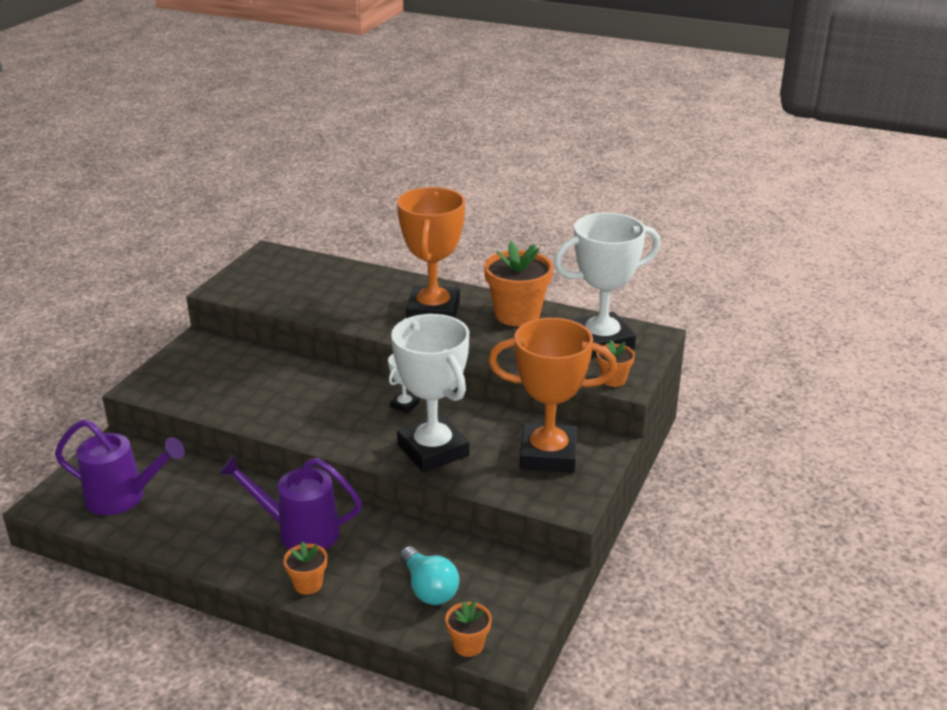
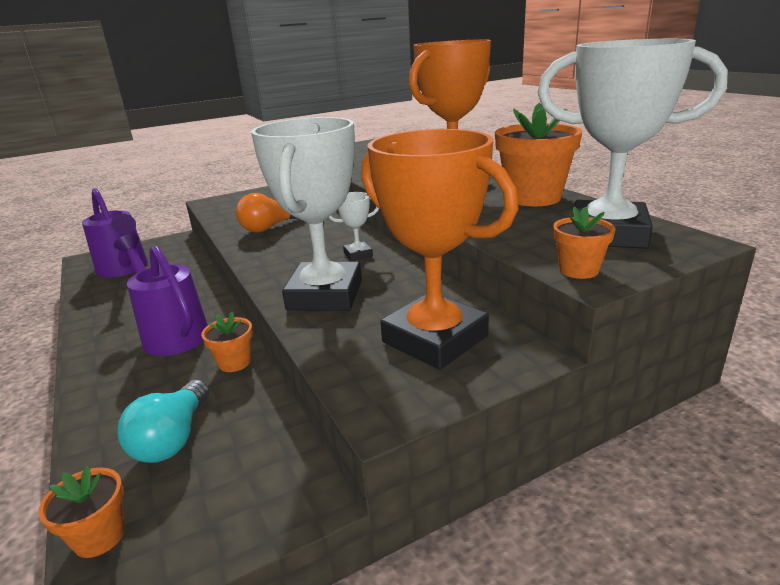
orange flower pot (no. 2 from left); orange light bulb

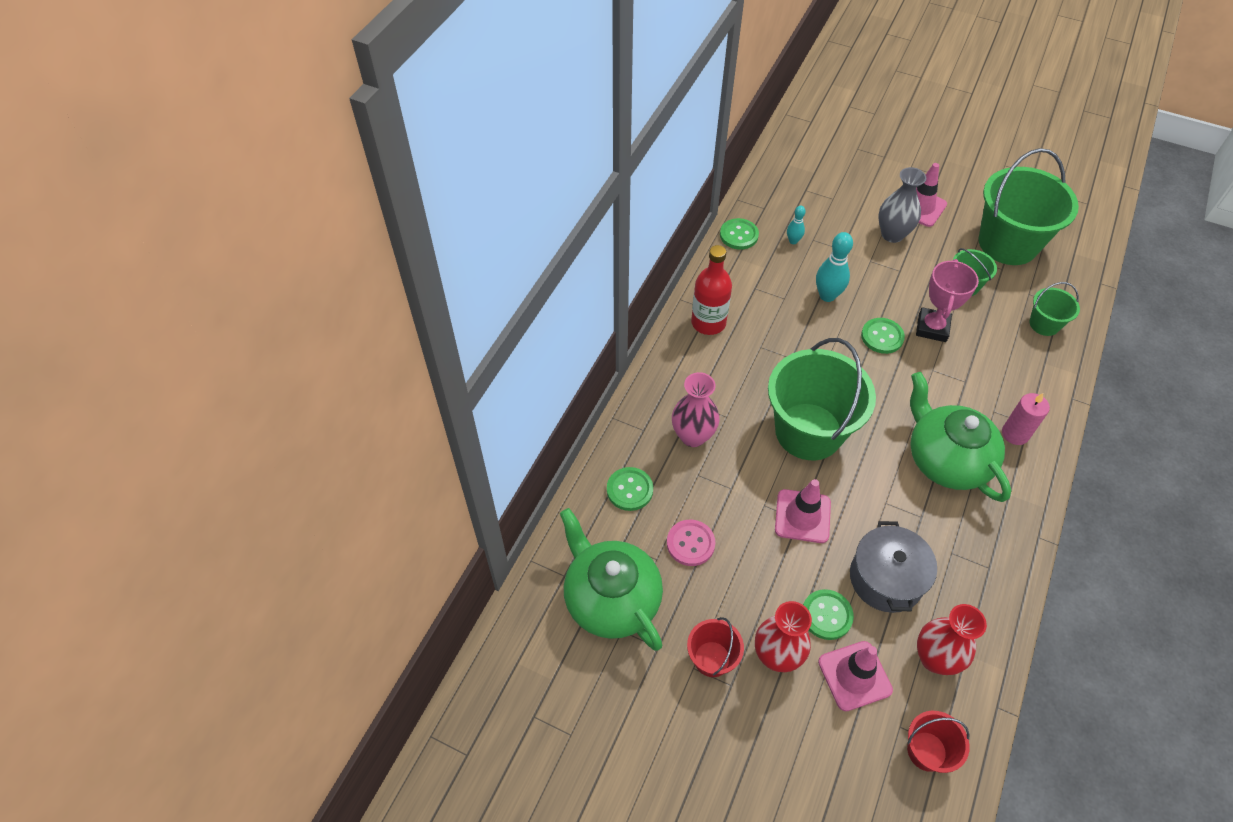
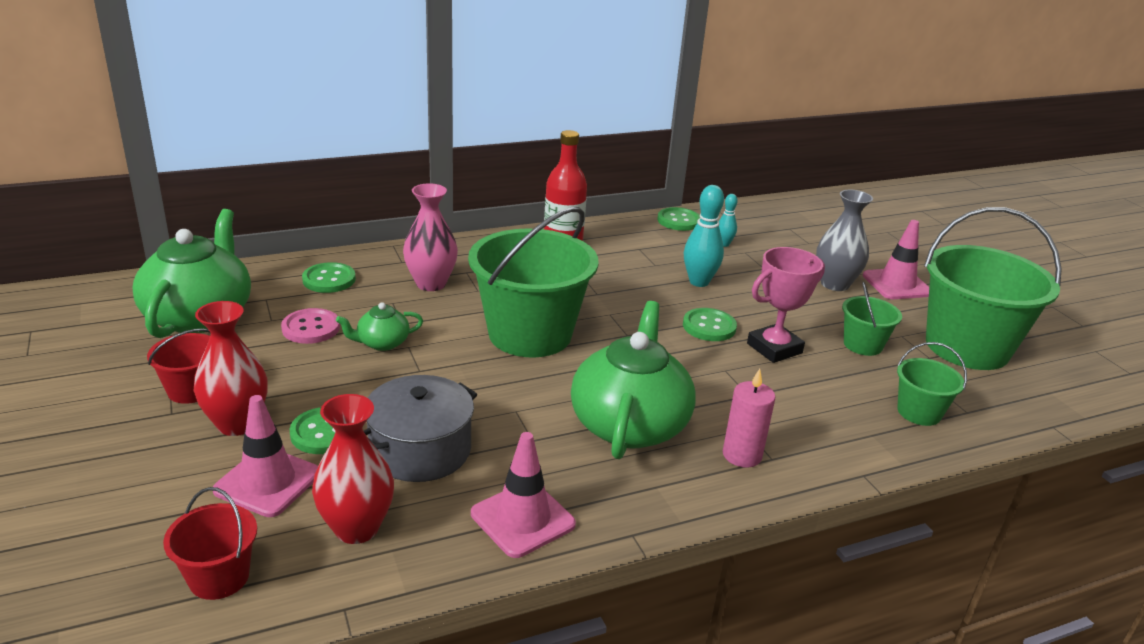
pink traffic cone (no. 2 from left); green teapot (no. 2 from left)

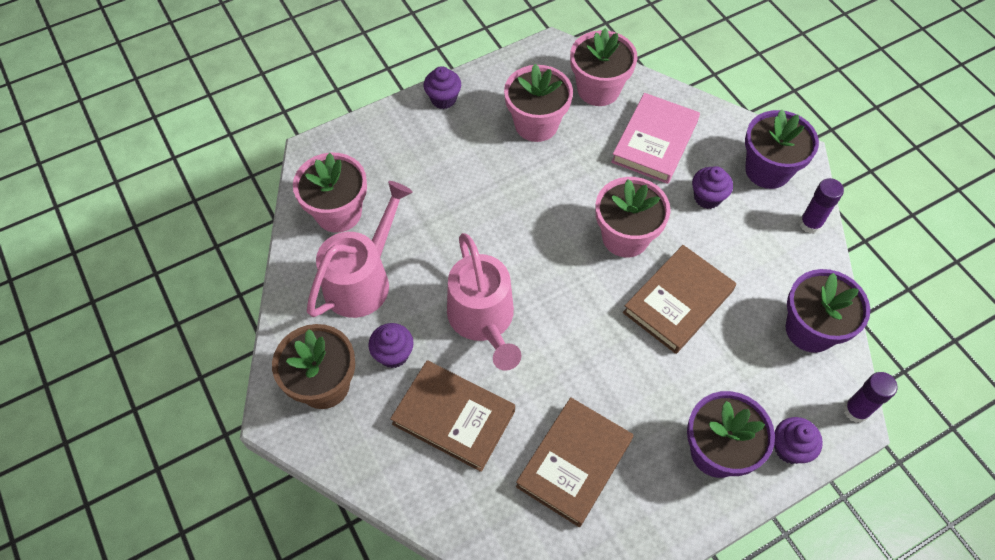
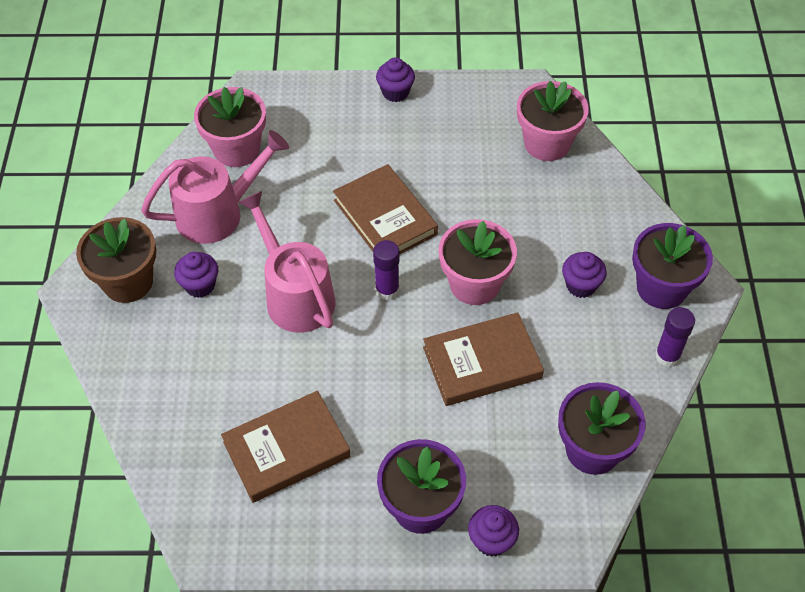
brown book (no. 2 from left); pink watering can (no. 2 from left); pink flower pot (no. 2 from left in the first image); pink book; purple glue stick (no. 1 from left)

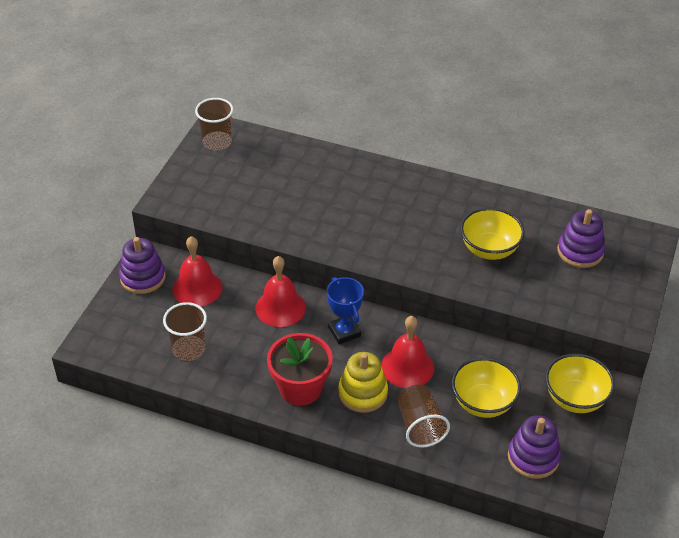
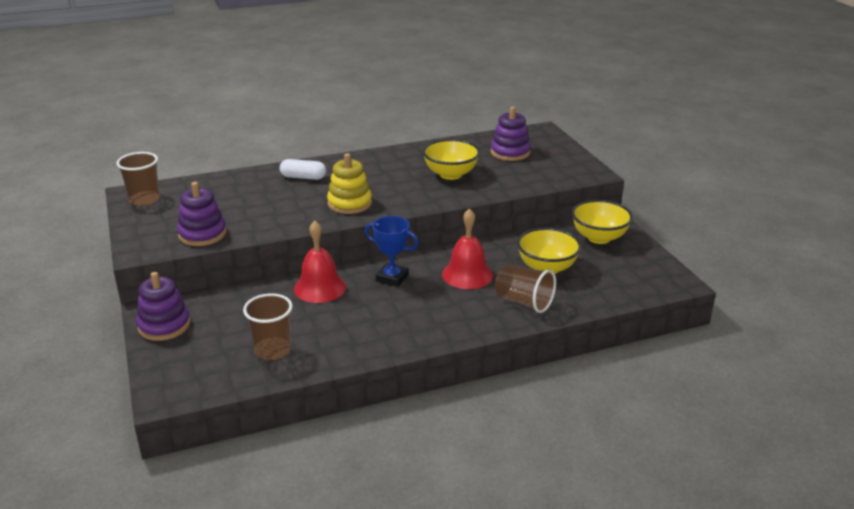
red bell (no. 1 from left in the first image); red flower pot; yellow stacking toy; purple stacking toy (no. 2 from left); white capsule

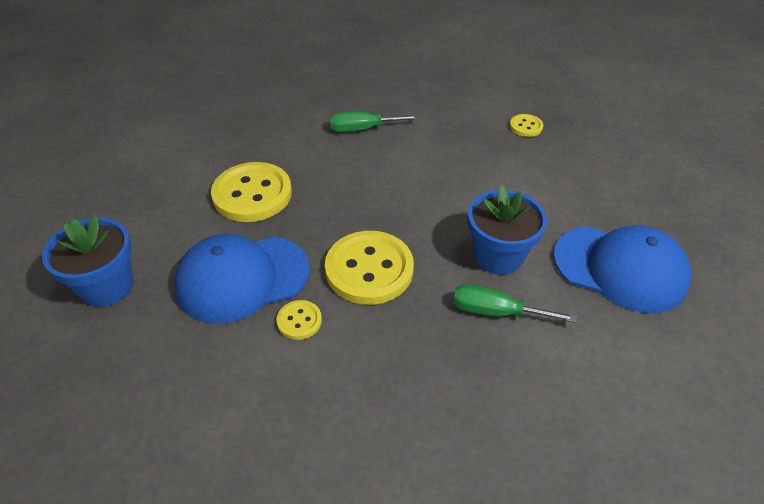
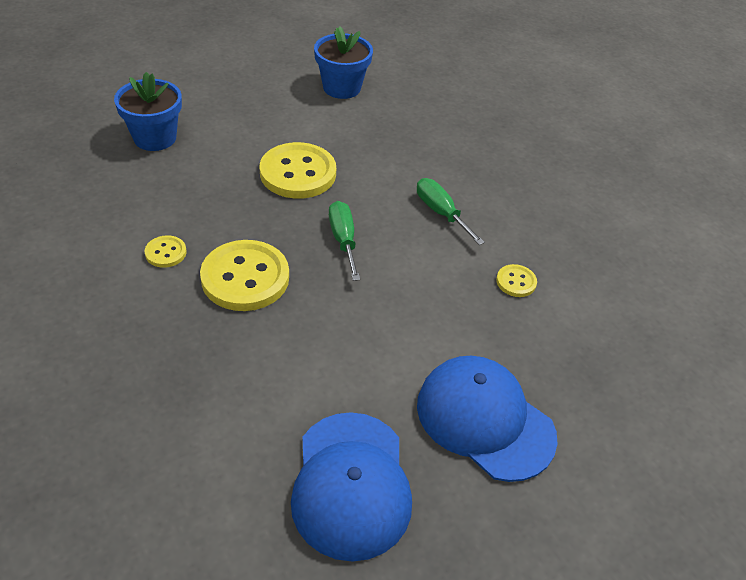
blue cap (no. 2 from left); green screwdriver (no. 1 from left); blue flower pot (no. 2 from left); yellow button (no. 4 from left)

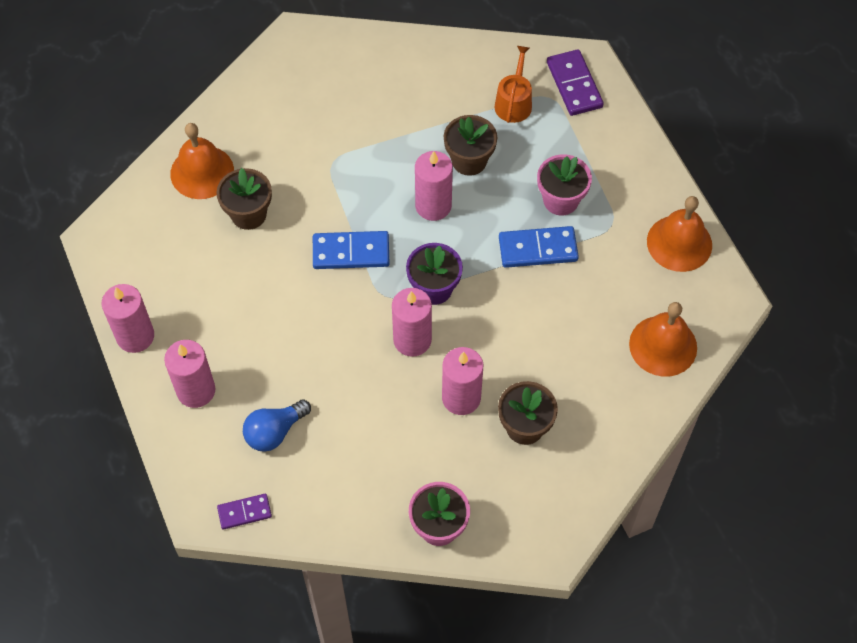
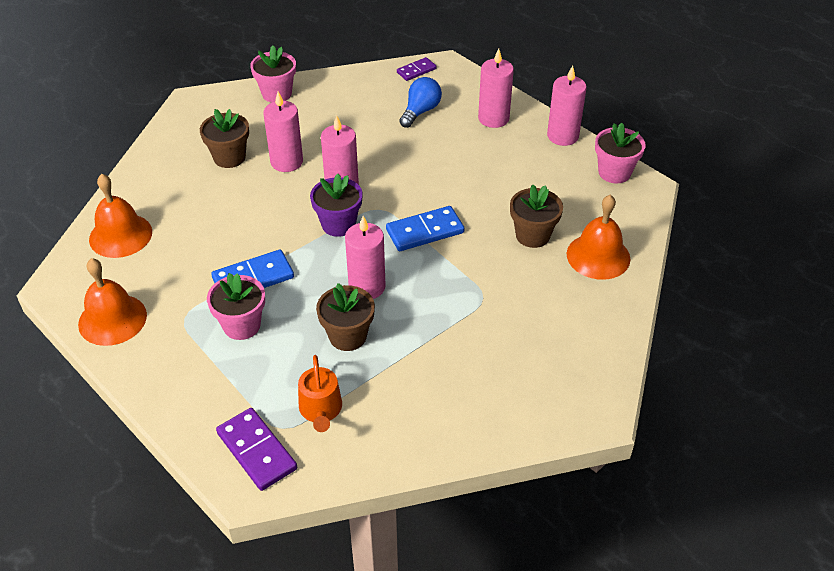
pink flower pot (no. 3 from left)

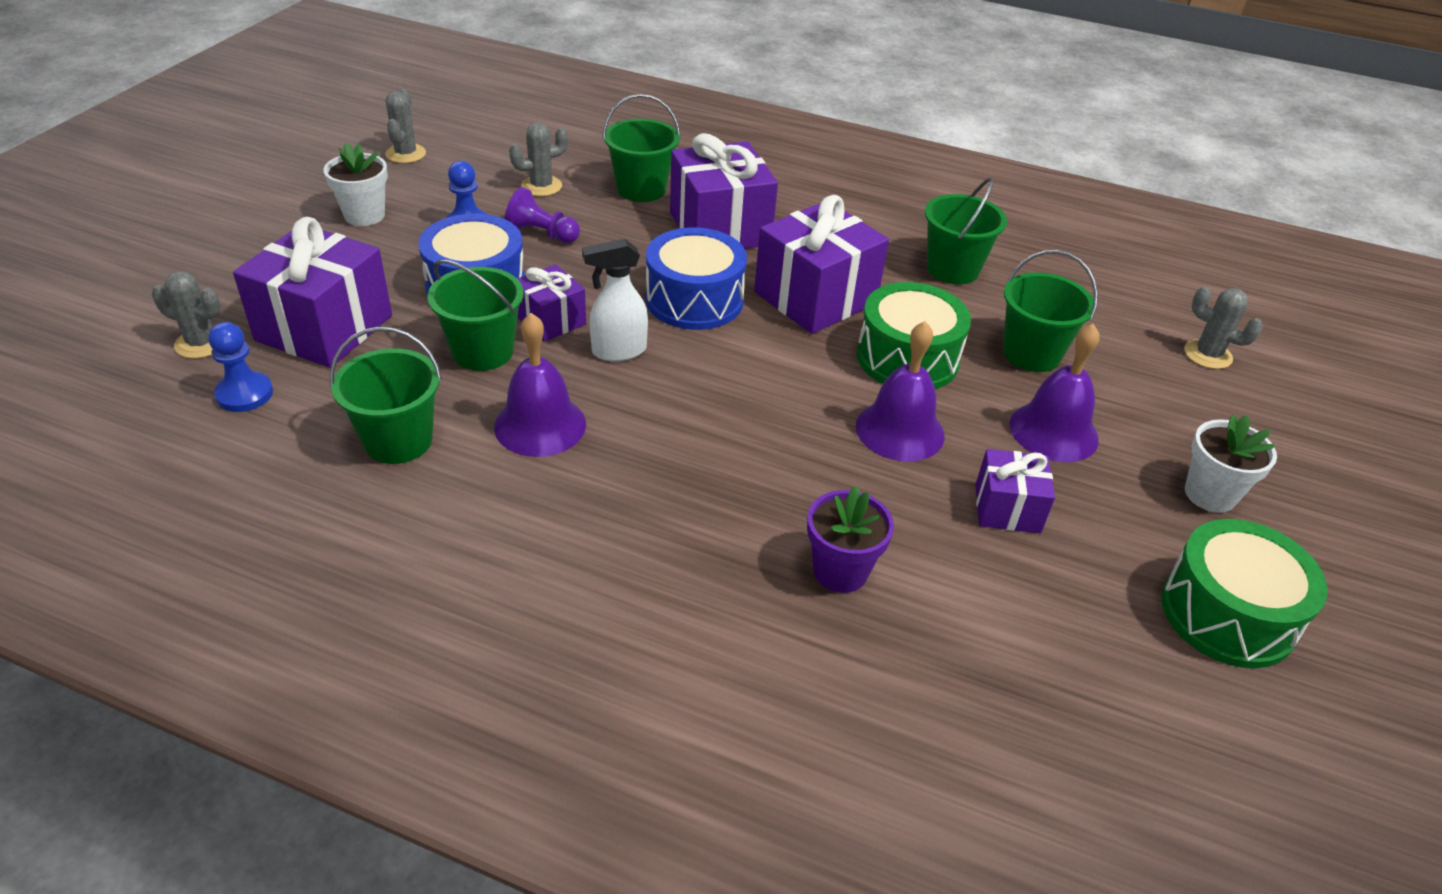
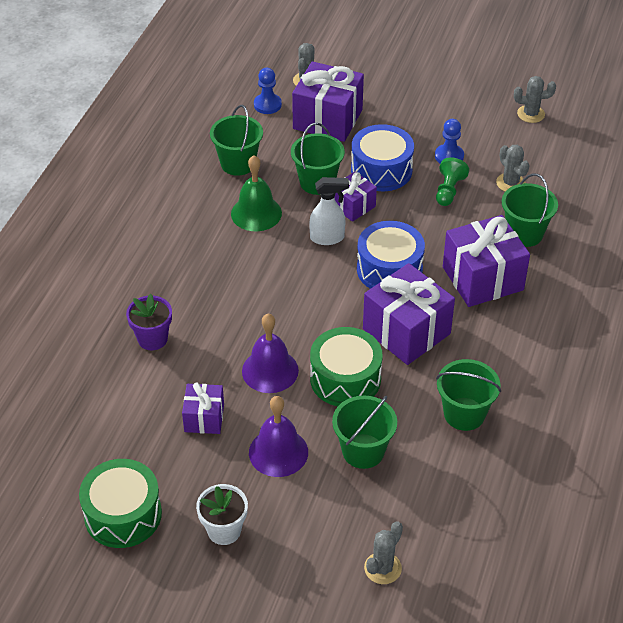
white flower pot (no. 1 from left in the first image); green bell; green pawn; white spray bottle

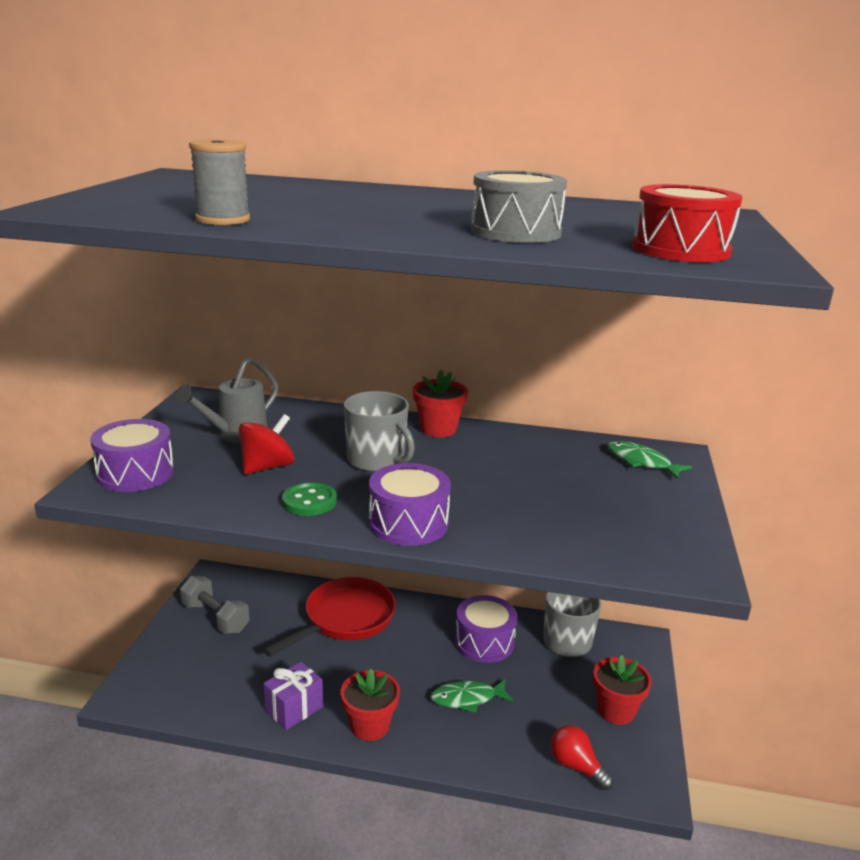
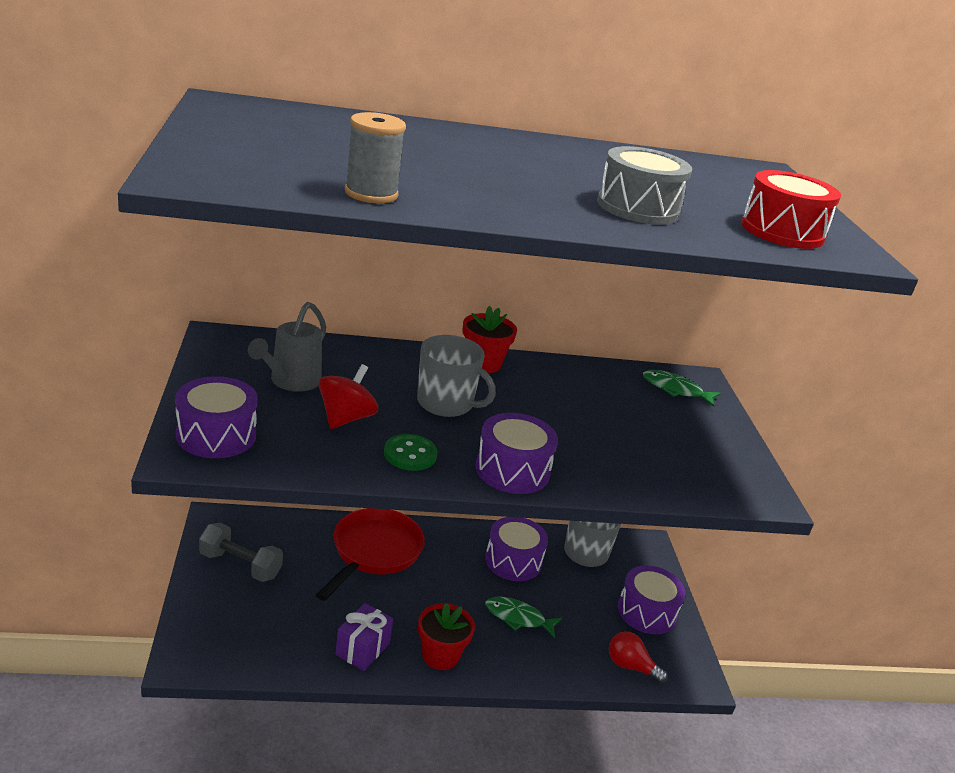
green fish (no. 1 from left); purple drum (no. 4 from left)

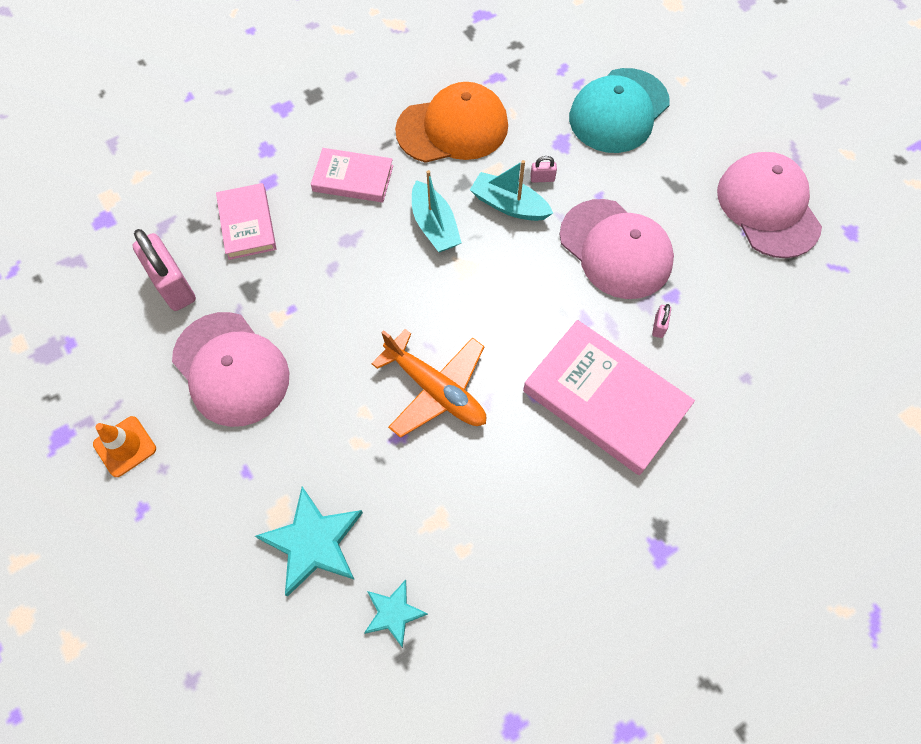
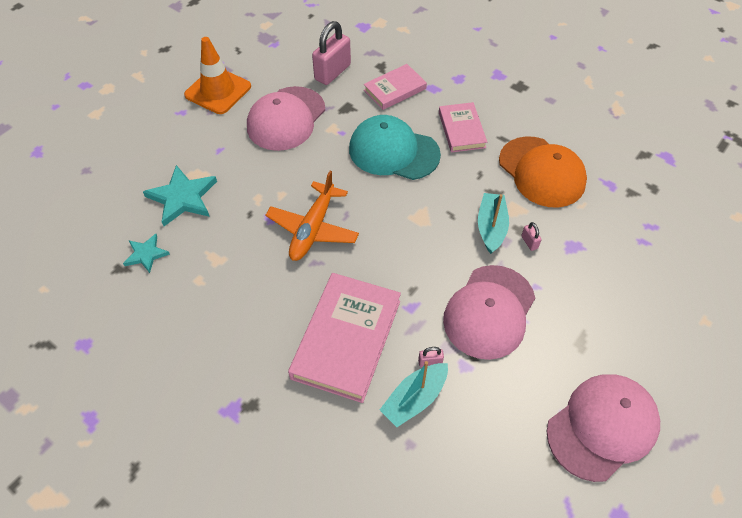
orange traffic cone; turquoise boat (no. 1 from left); turquoise cap

